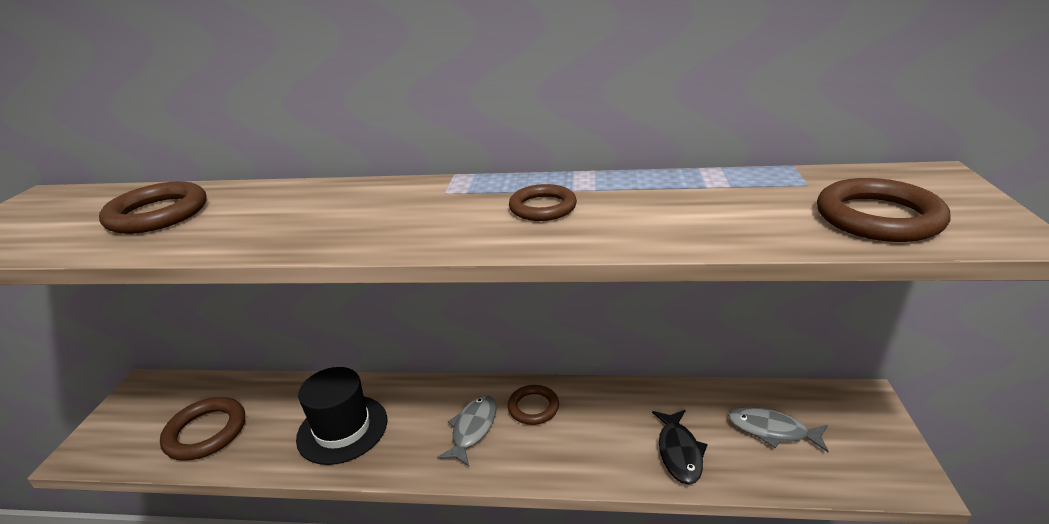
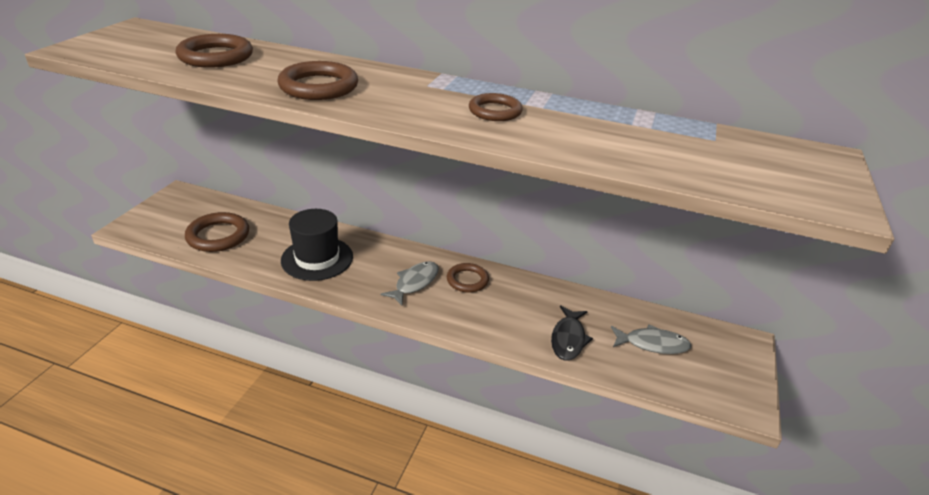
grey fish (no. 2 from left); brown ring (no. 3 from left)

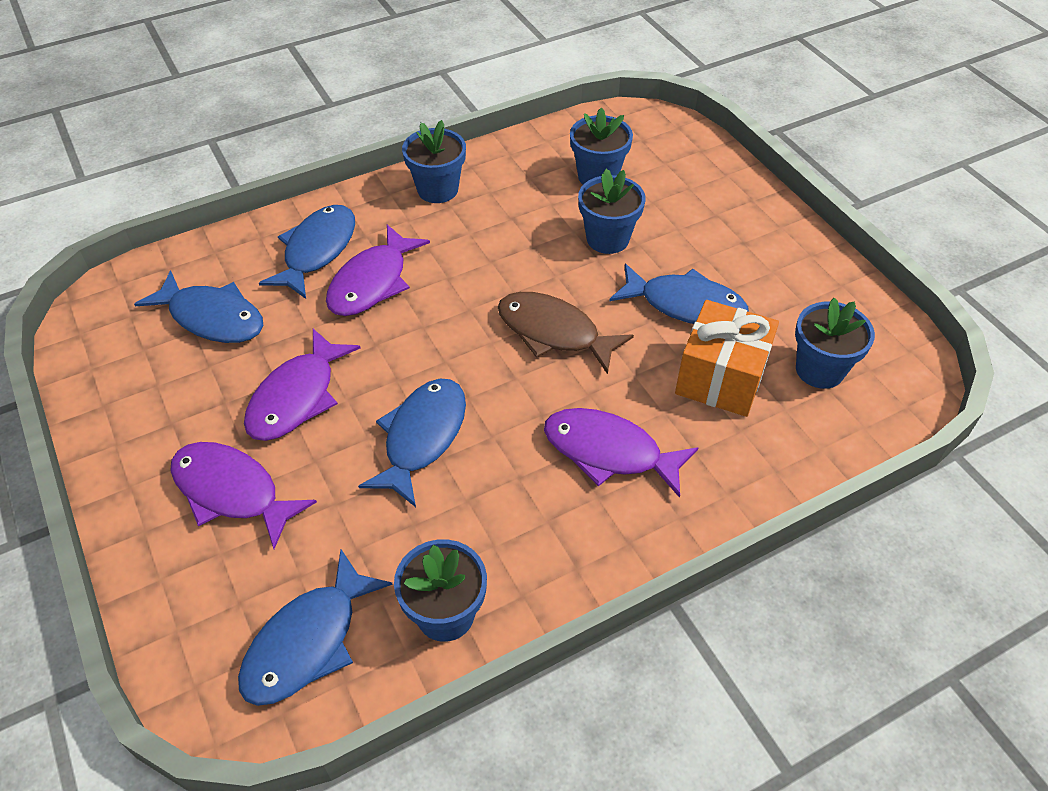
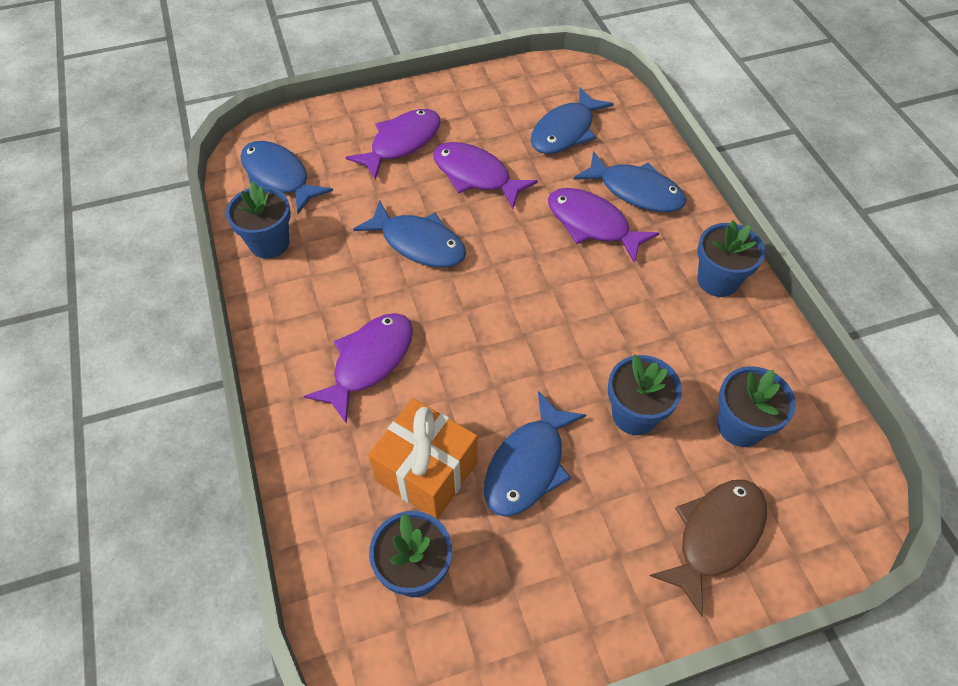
brown fish

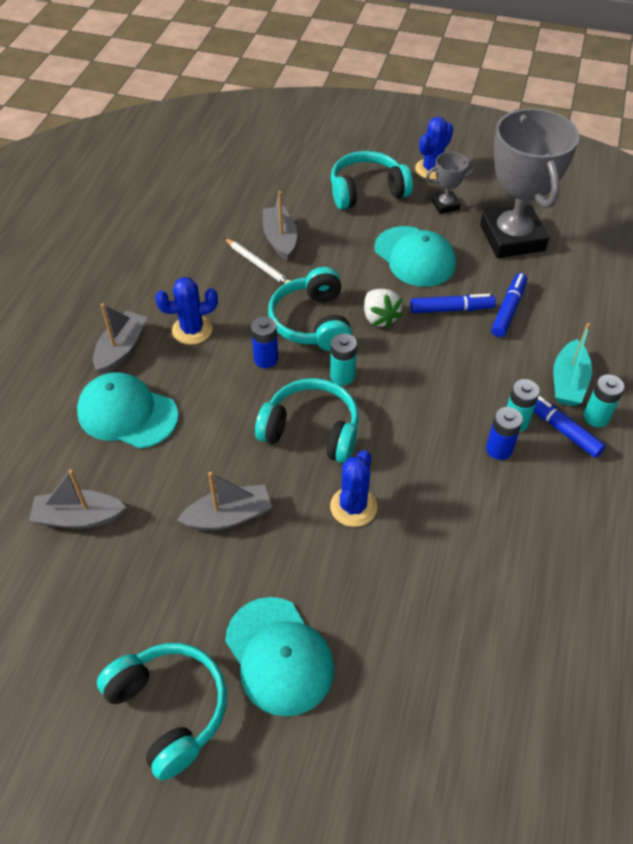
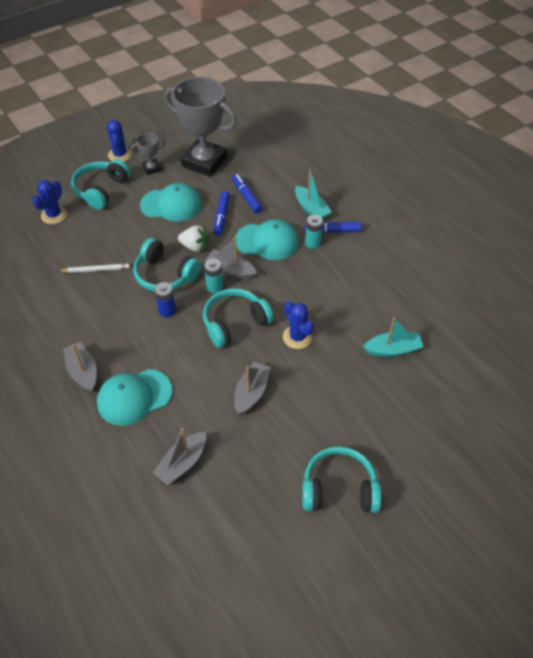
blue cactus (no. 1 from left); turquoise cap (no. 3 from left); grey boat (no. 3 from left); blue marker (no. 1 from left); grey trophy (no. 1 from left); blue battery (no. 2 from left in the first image); turquoise battery (no. 3 from left in the first image); turquoise boat (no. 2 from left)

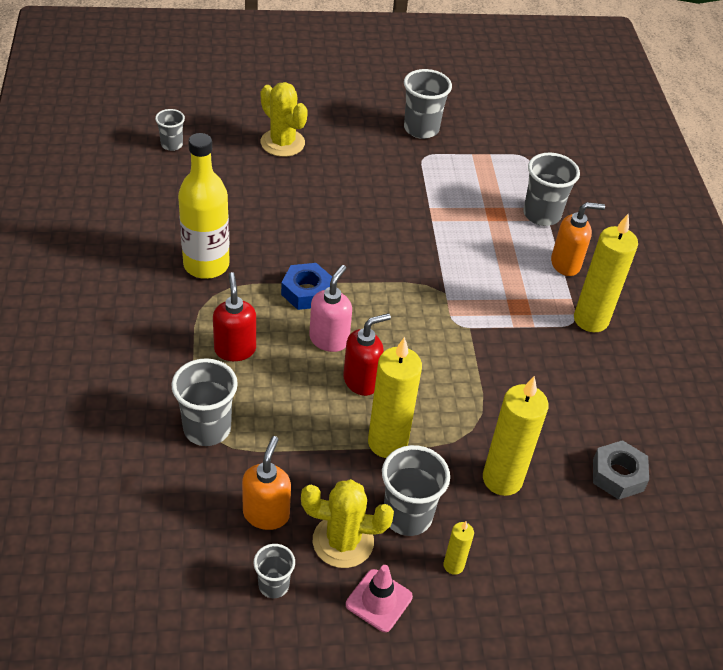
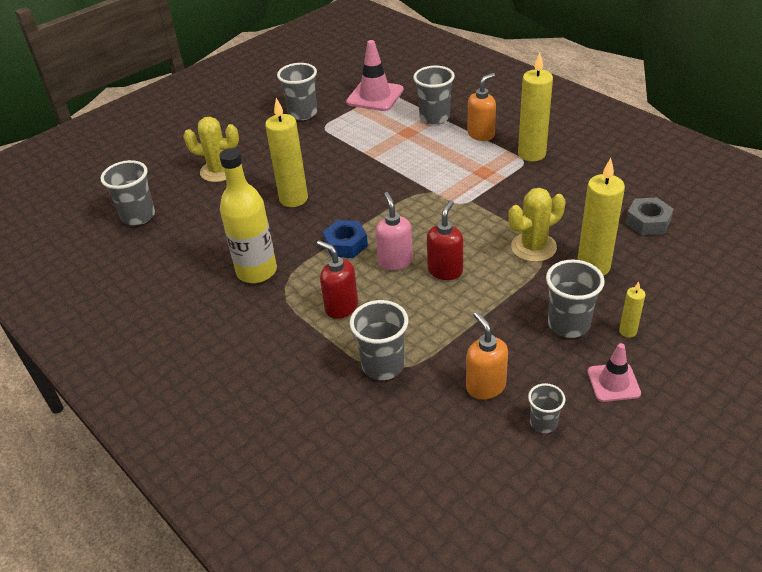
grey cup (no. 1 from left); yellow cactus (no. 2 from left); yellow candle (no. 1 from left); pink traffic cone (no. 1 from left)

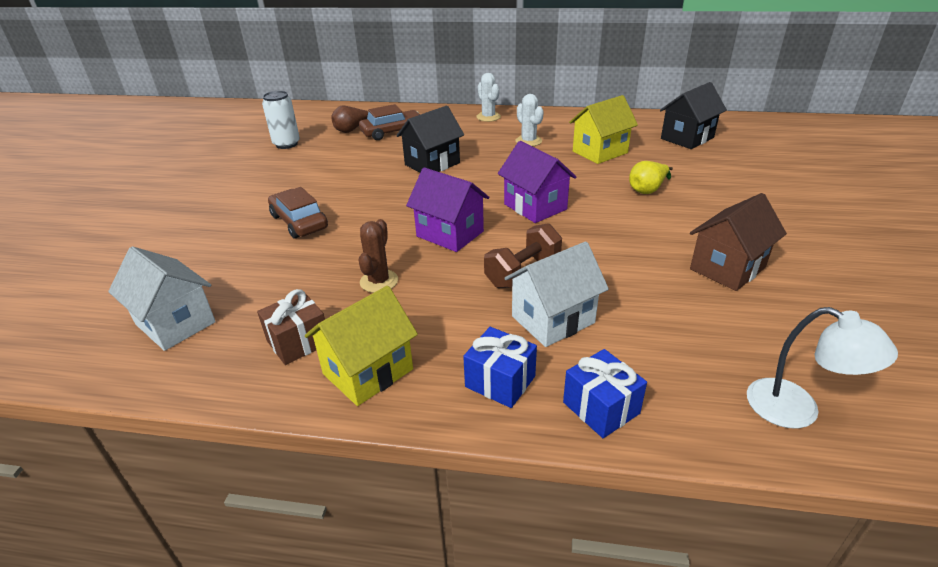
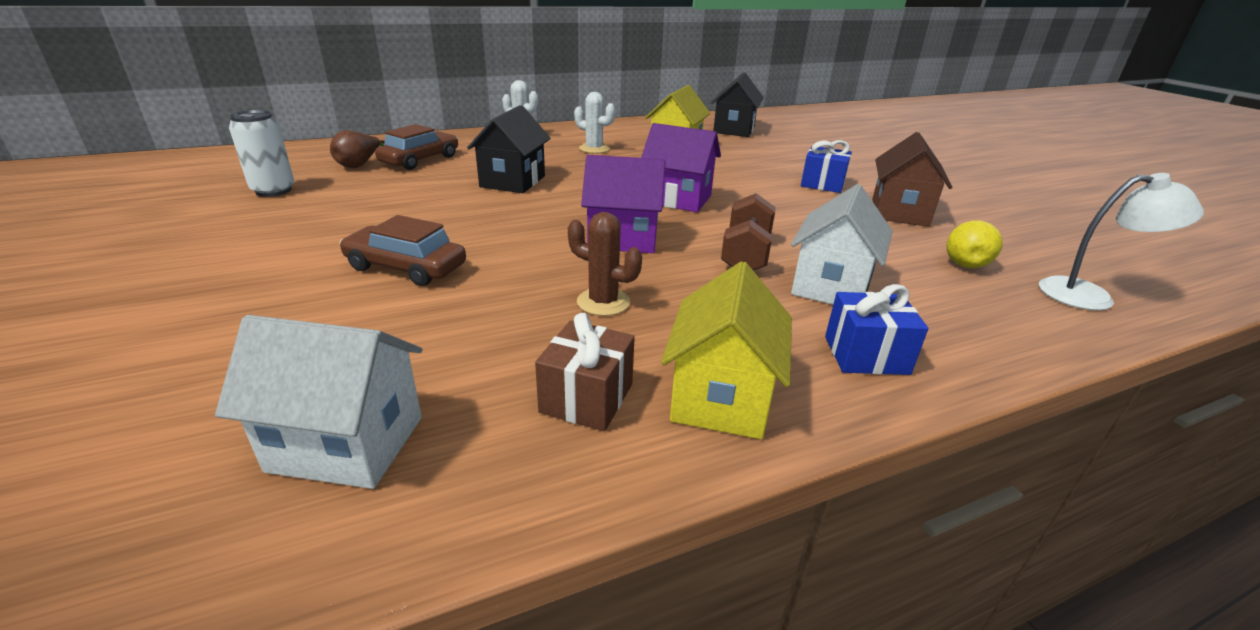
brown cactus; blue gift (no. 1 from left); yellow pear

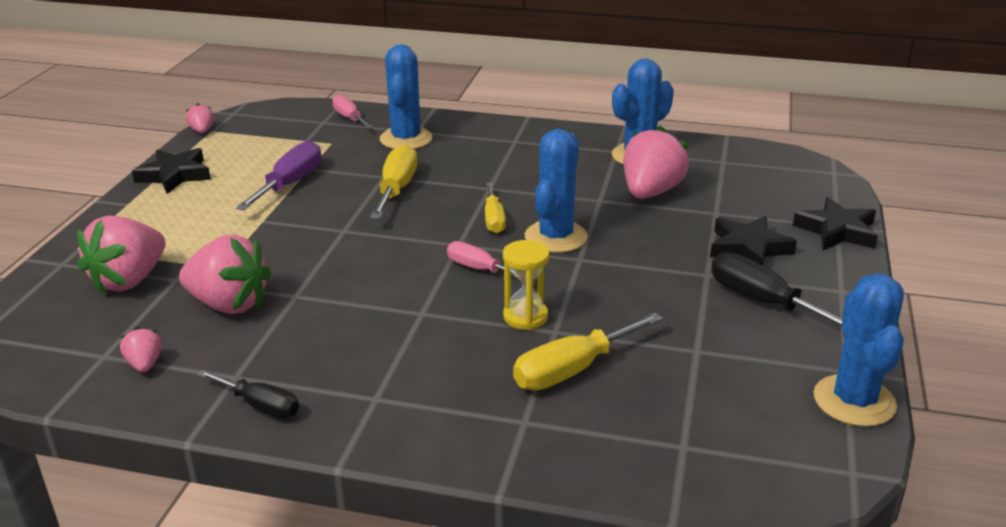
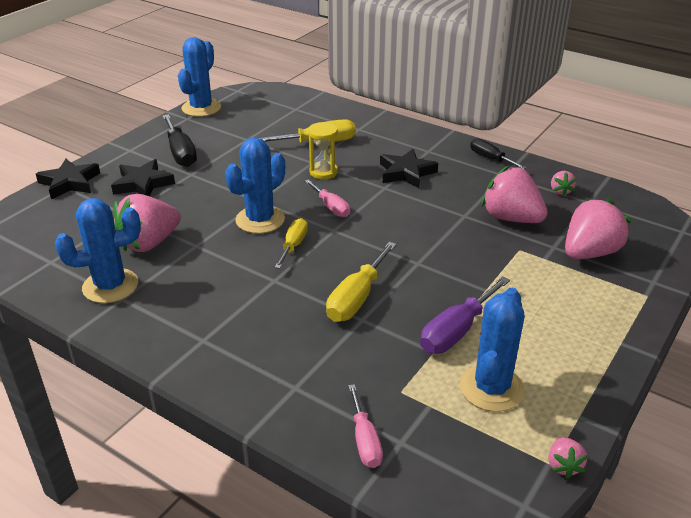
black star (no. 3 from left); blue cactus (no. 4 from left)

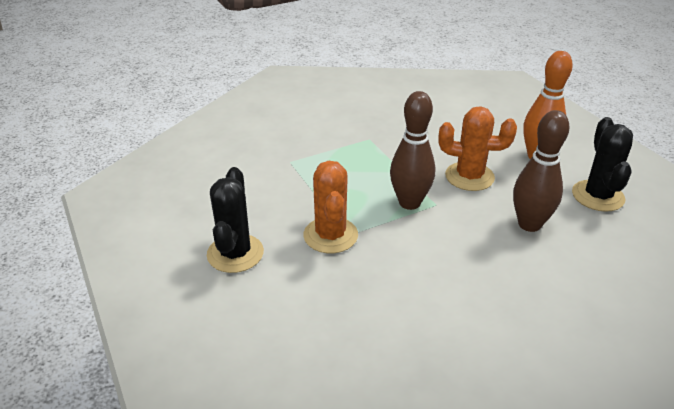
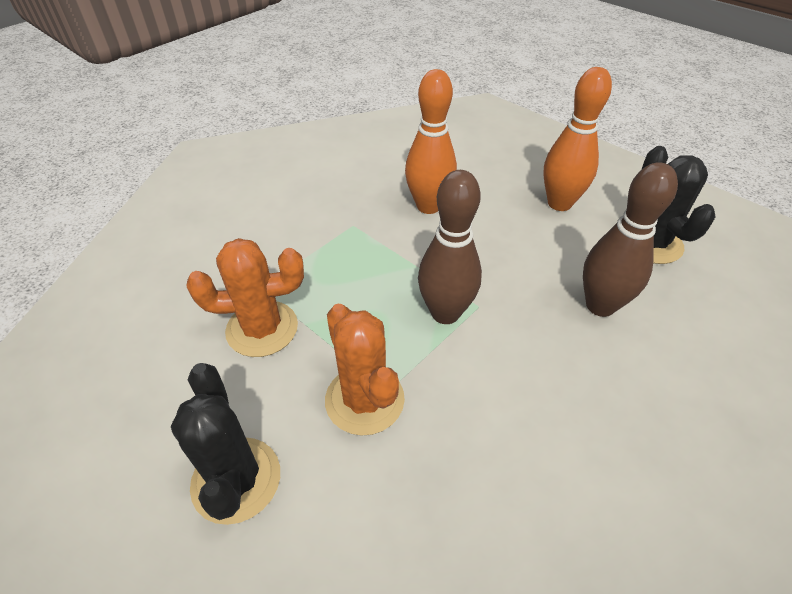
orange cactus (no. 1 from left); orange bowling pin (no. 1 from left)

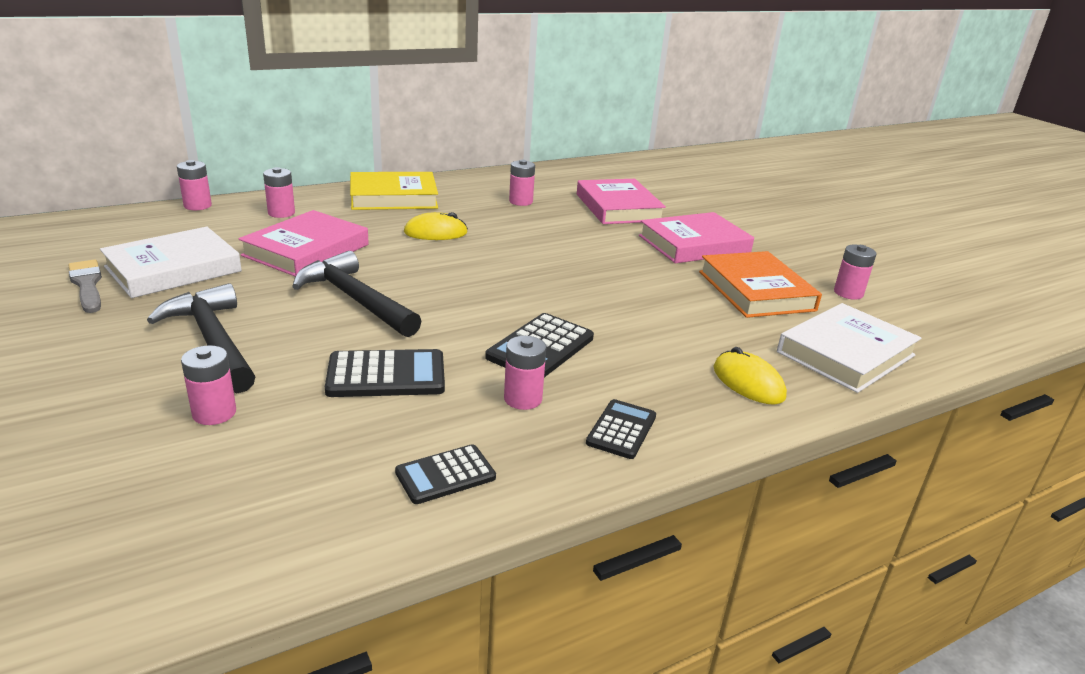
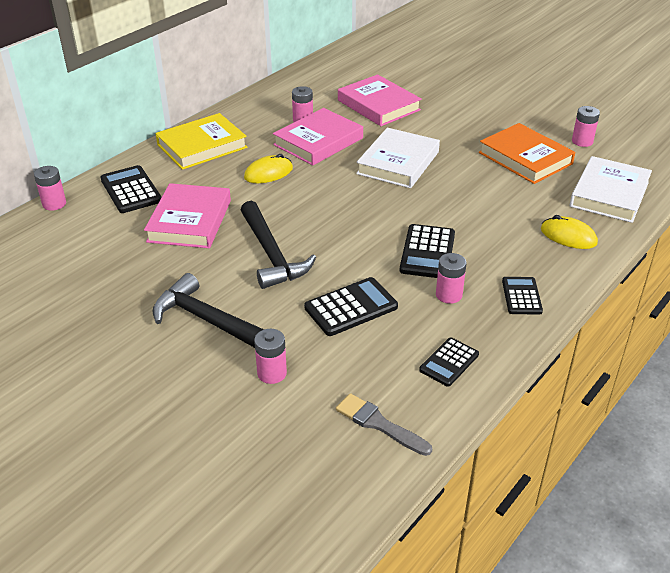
grey brush; white book (no. 1 from left); black calculator (no. 1 from left); black hammer (no. 2 from left); pink book (no. 2 from left)

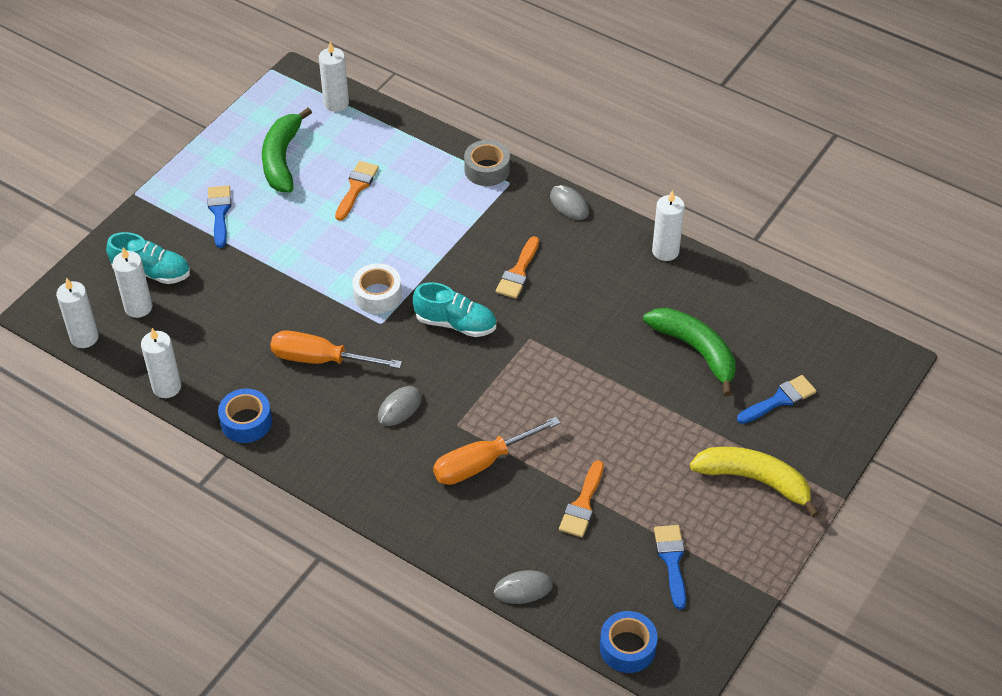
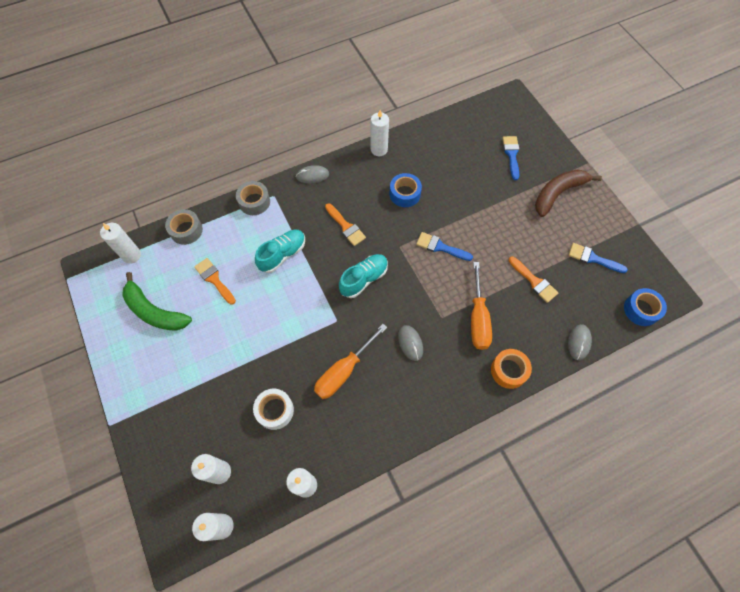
turquoise shoe (no. 1 from left); blue brush (no. 1 from left); blue tape (no. 1 from left); white tape; green banana (no. 2 from left in the first image); brown banana; grey tape (no. 1 from left); orange tape

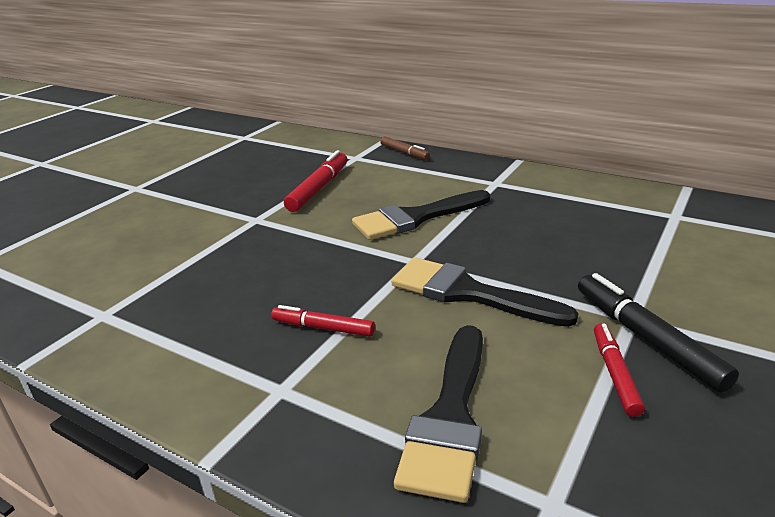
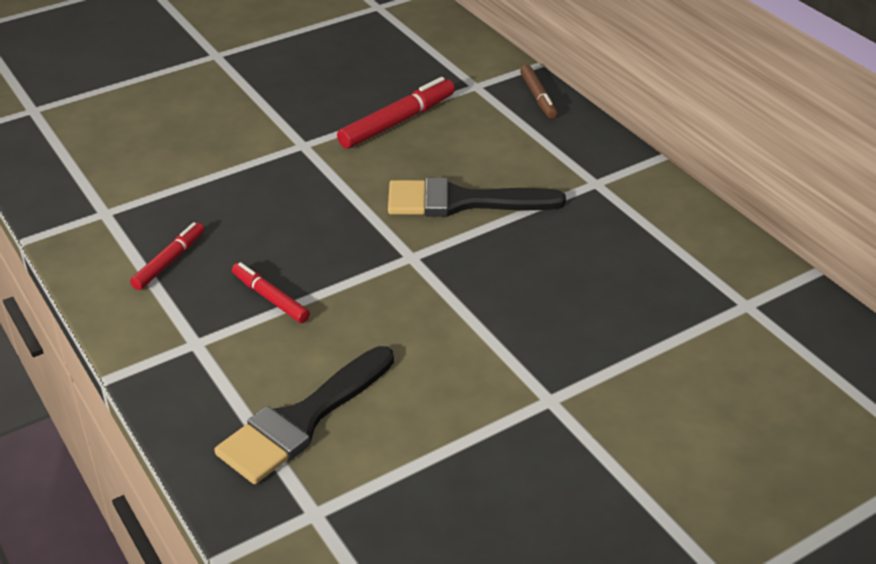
black brush (no. 3 from left in the first image); black marker; red marker (no. 1 from left)

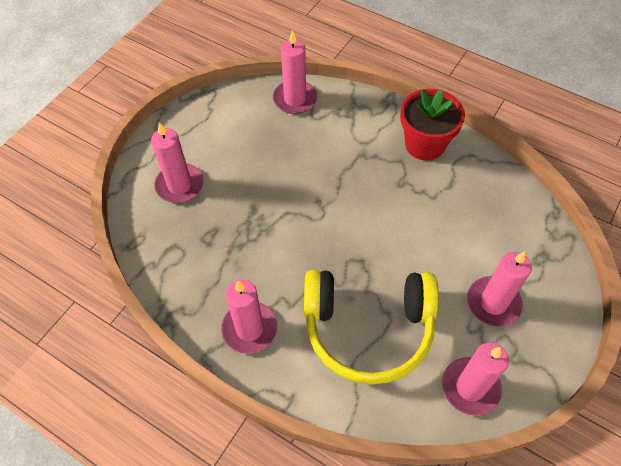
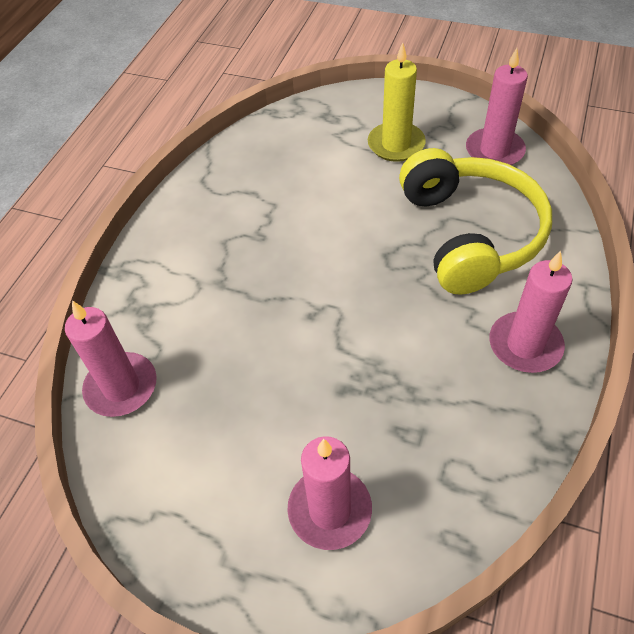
red flower pot; yellow candle

